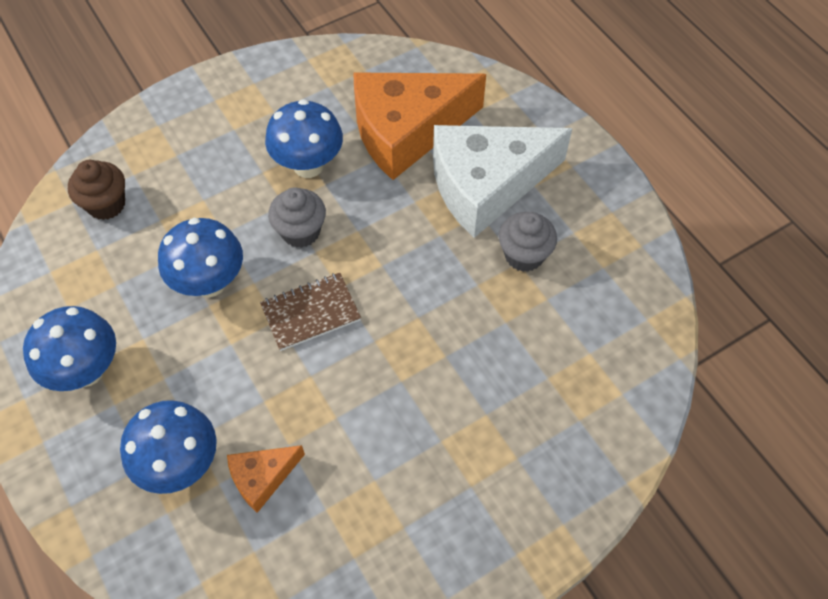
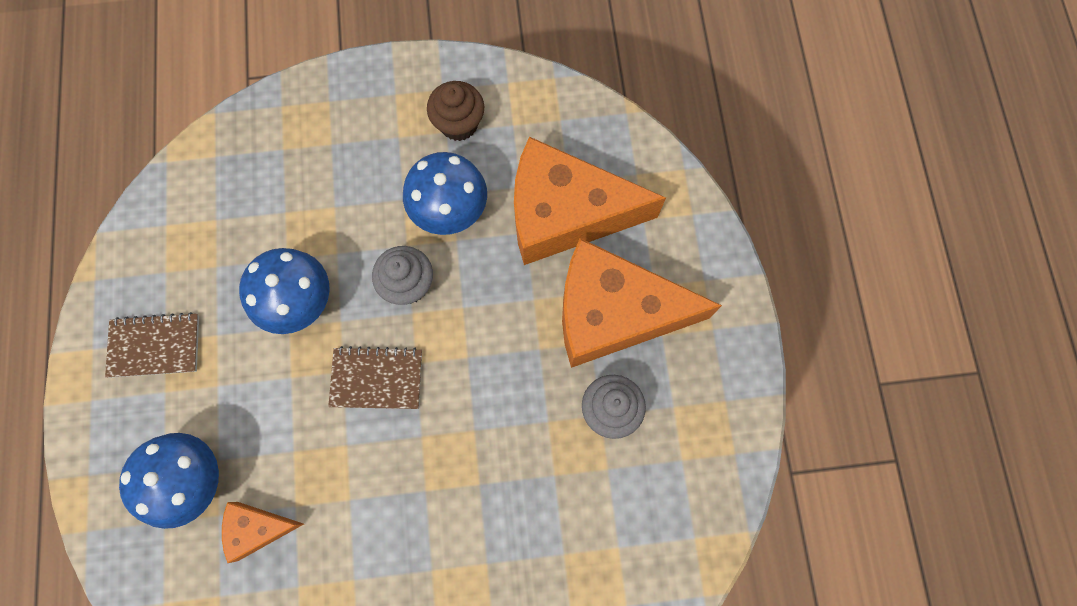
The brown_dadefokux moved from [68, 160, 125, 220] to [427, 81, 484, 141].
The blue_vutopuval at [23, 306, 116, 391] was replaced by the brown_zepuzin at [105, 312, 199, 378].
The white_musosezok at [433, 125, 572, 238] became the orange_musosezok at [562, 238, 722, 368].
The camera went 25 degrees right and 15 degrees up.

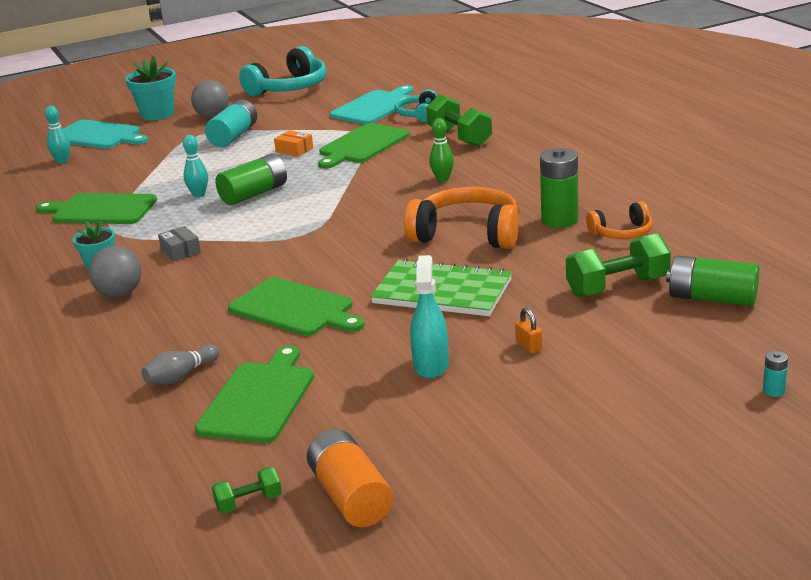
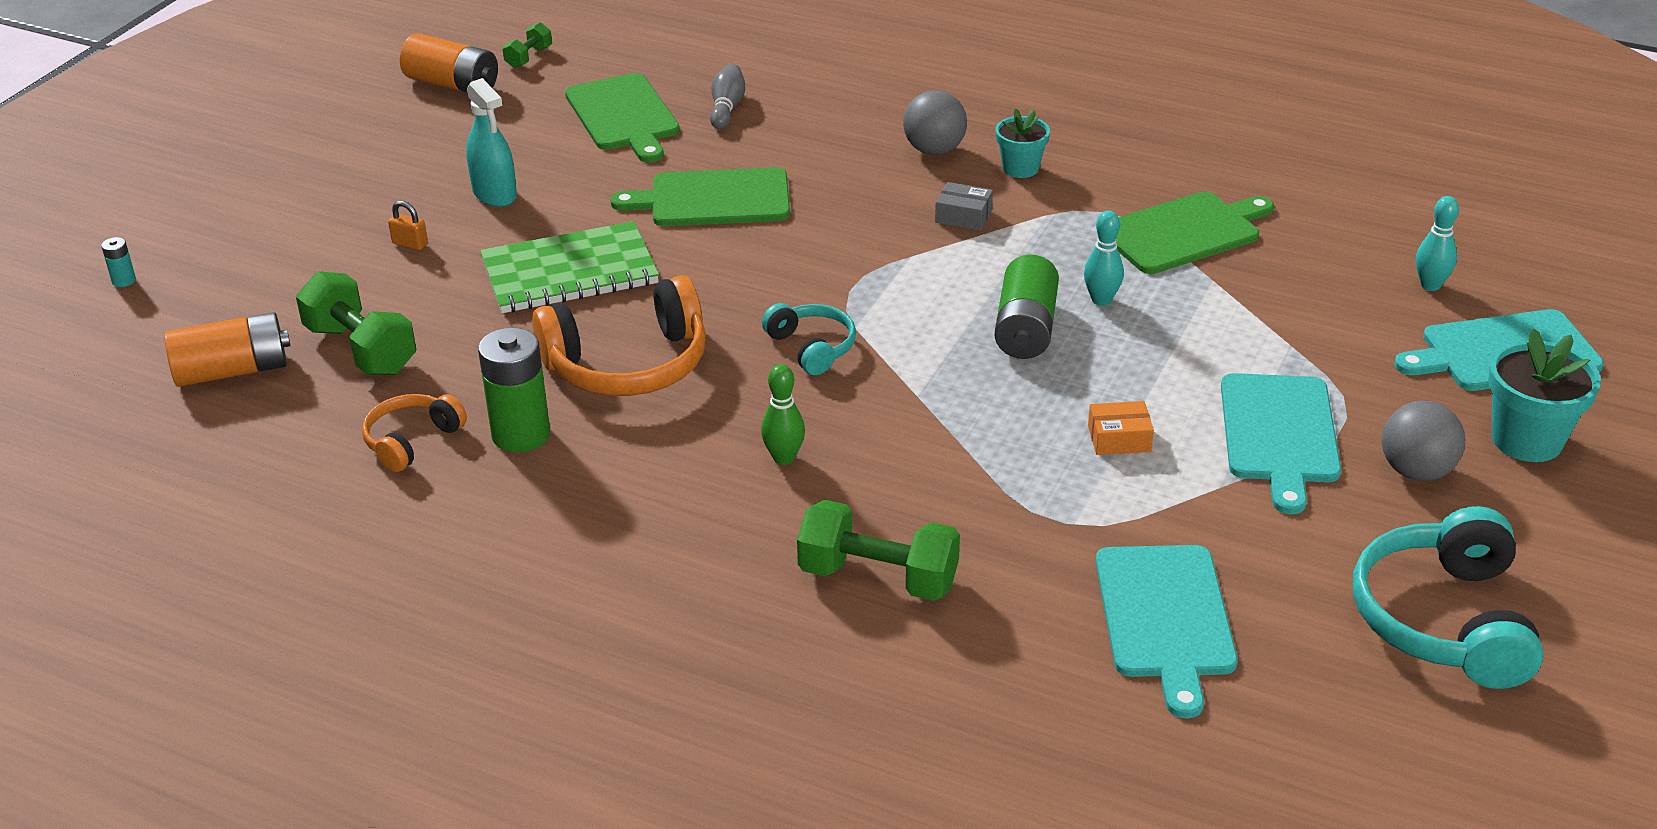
The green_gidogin at [318, 123, 409, 169] disappeared.
The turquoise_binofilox moved from [395, 89, 437, 122] to [762, 303, 856, 375].
The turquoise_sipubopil at [205, 99, 257, 147] was replaced by the turquoise_gidogin at [1221, 373, 1341, 514].
The green_sipubopil at [666, 256, 759, 306] became the orange_sipubopil at [164, 312, 290, 387].
The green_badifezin at [566, 233, 671, 297] turned 75 degrees counterclockwise.
The camera went 140 degrees right and 10 degrees up.

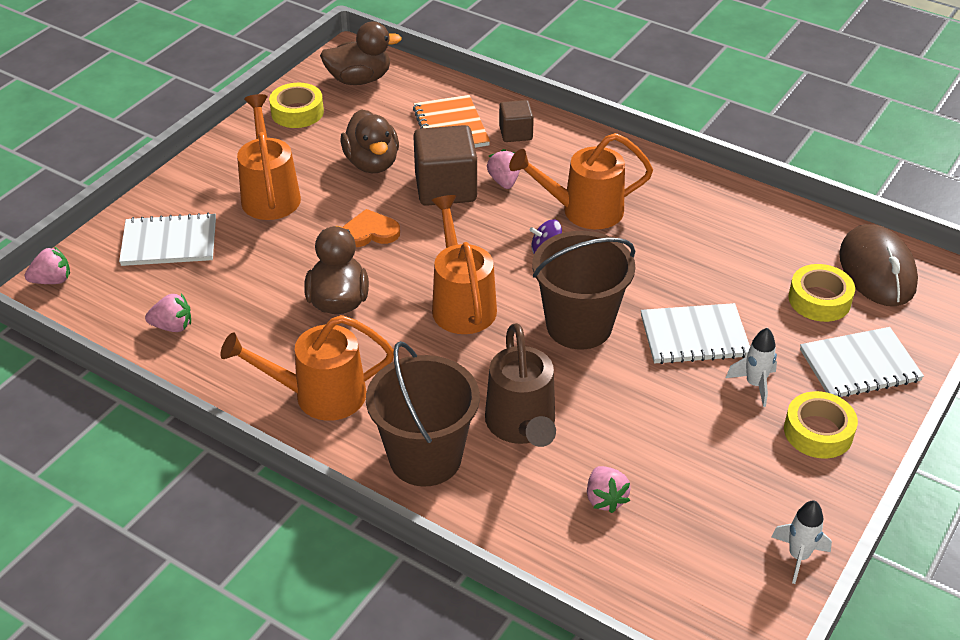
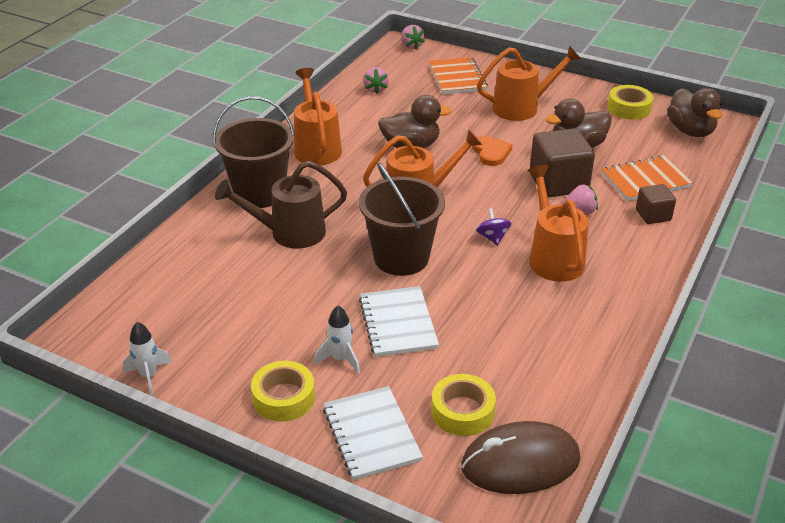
The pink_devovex at [587, 466, 630, 513] disappeared.
The white_zepuzin at [119, 213, 216, 266] became the orange_zepuzin at [429, 57, 488, 94].
The camera went 85 degrees right and 5 degrees down.

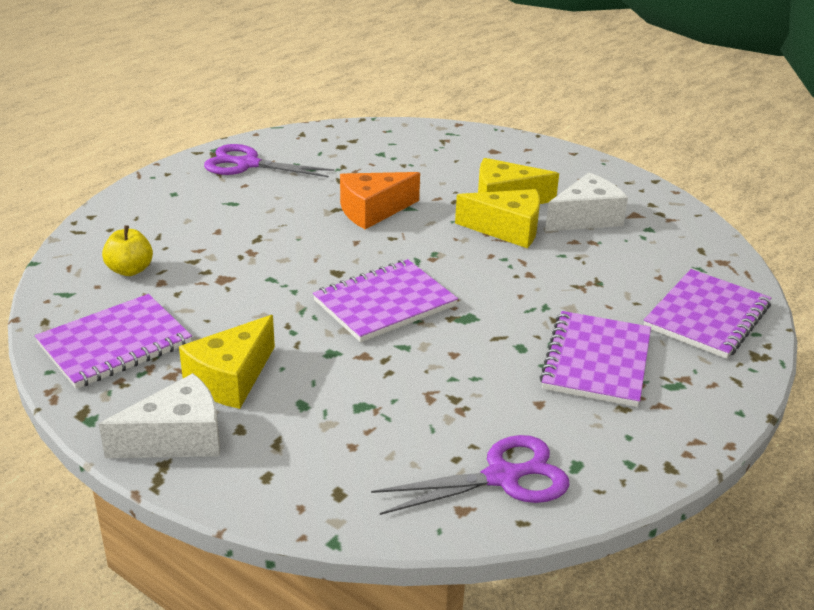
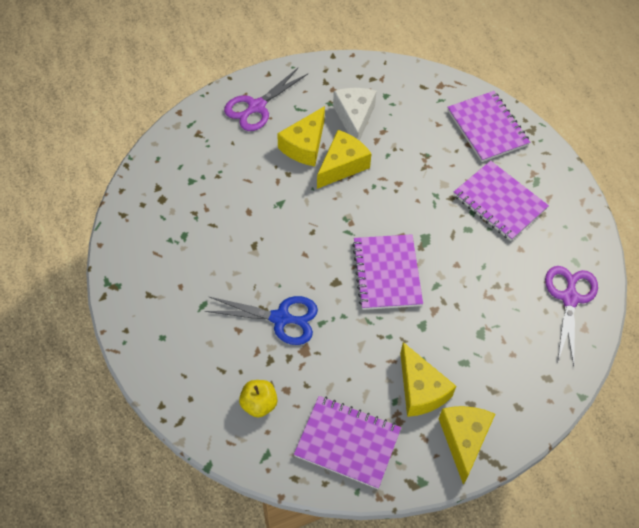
The orange_musosezok at [340, 172, 420, 229] disappeared.
The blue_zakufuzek at [205, 296, 318, 345] appeared.
The purple_zakufuzek moved from [204, 144, 334, 177] to [224, 67, 308, 131].
The white_musosezok at [99, 373, 220, 458] became the yellow_musosezok at [439, 406, 495, 485].
The purple_zepuzin at [35, 294, 192, 389] turned 60 degrees counterclockwise.
The camera went 60 degrees left and 25 degrees up.

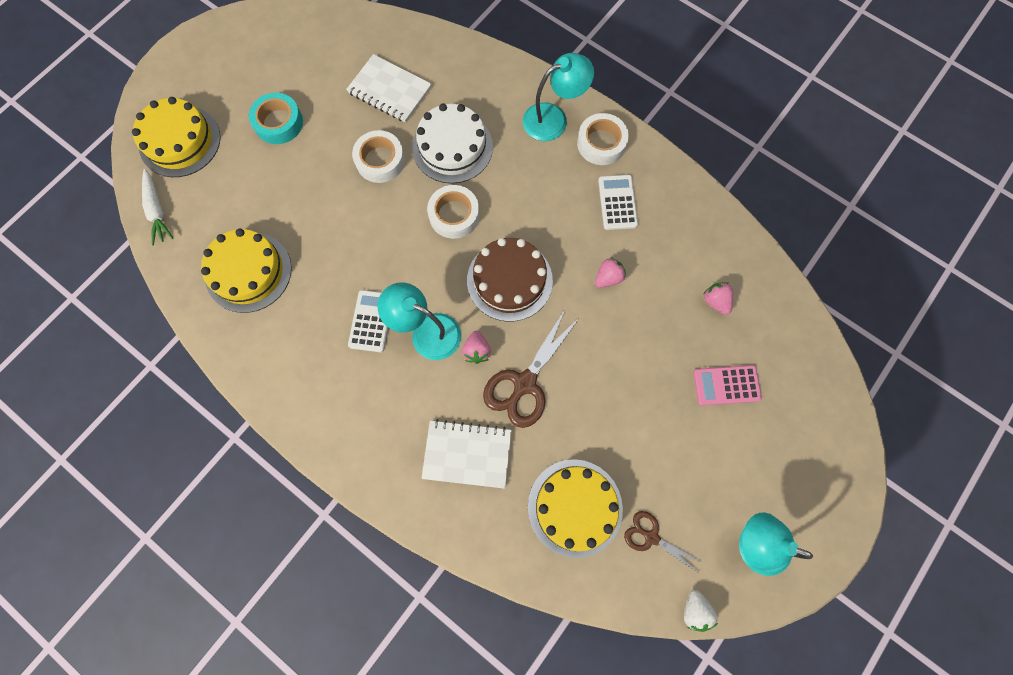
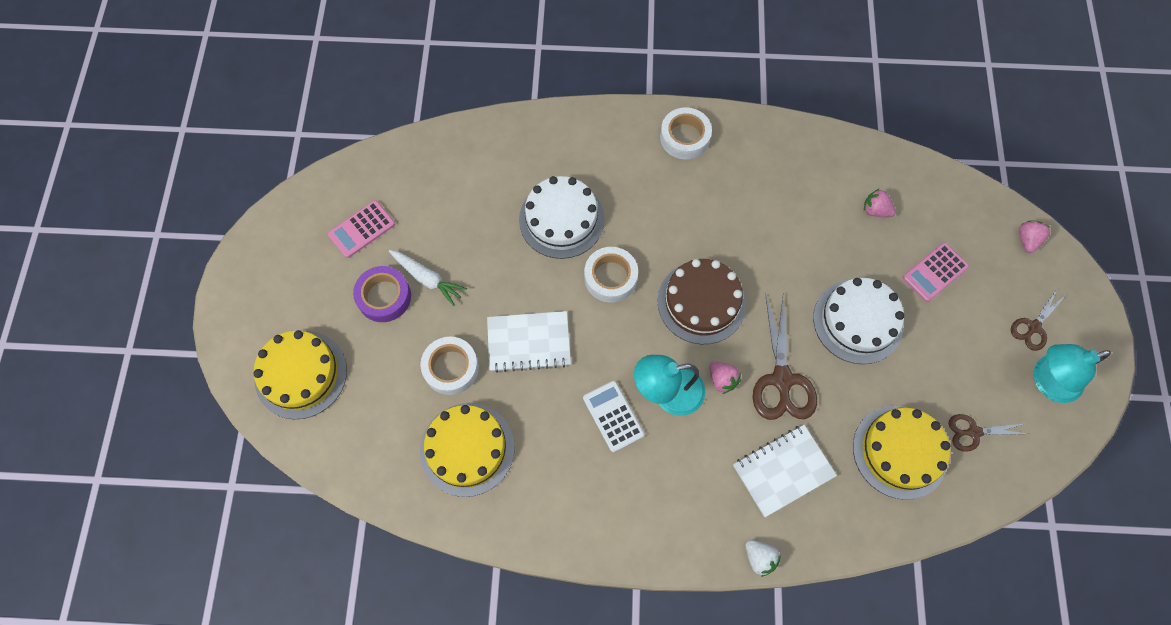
The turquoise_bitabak at [523, 53, 594, 141] disappeared.
The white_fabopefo at [598, 175, 638, 230] disappeared.
The pink_fabopefo at [328, 200, 395, 258] appeared.
The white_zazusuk at [813, 278, 904, 364] appeared.
The brown_zakufuzek at [1011, 288, 1067, 351] appeared.
The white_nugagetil moved from [142, 169, 173, 245] to [389, 250, 467, 306].
The white_zepuzin moved from [346, 54, 431, 123] to [487, 311, 571, 373].
The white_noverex moved from [352, 130, 405, 183] to [420, 337, 479, 395].
The pink_devovex moved from [595, 257, 626, 288] to [1019, 221, 1050, 253].
The white_devovex moved from [684, 590, 718, 632] to [745, 540, 781, 577].
The turquoise_noverex at [249, 93, 303, 144] became the purple_noverex at [353, 266, 411, 322].
The camera went 35 degrees left and 5 degrees down.

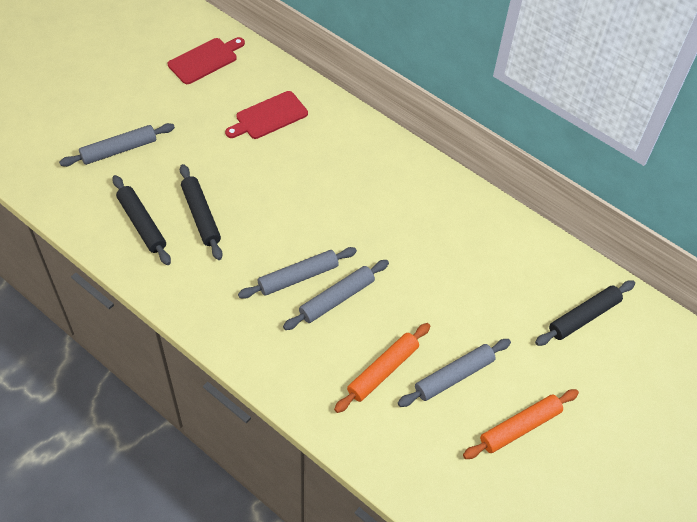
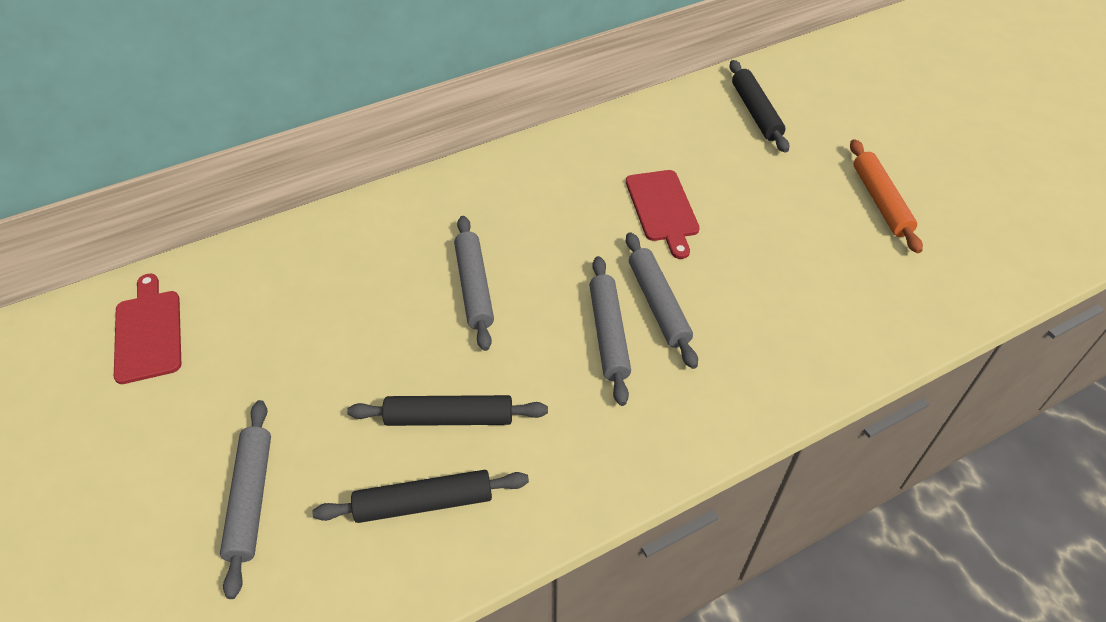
The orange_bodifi at [334, 323, 430, 413] disappeared.
The red_gidogin moved from [225, 91, 308, 139] to [626, 170, 700, 259].
The grey_bodifi moved from [398, 339, 511, 407] to [454, 216, 494, 351].
The camera went 65 degrees left and 5 degrees down.

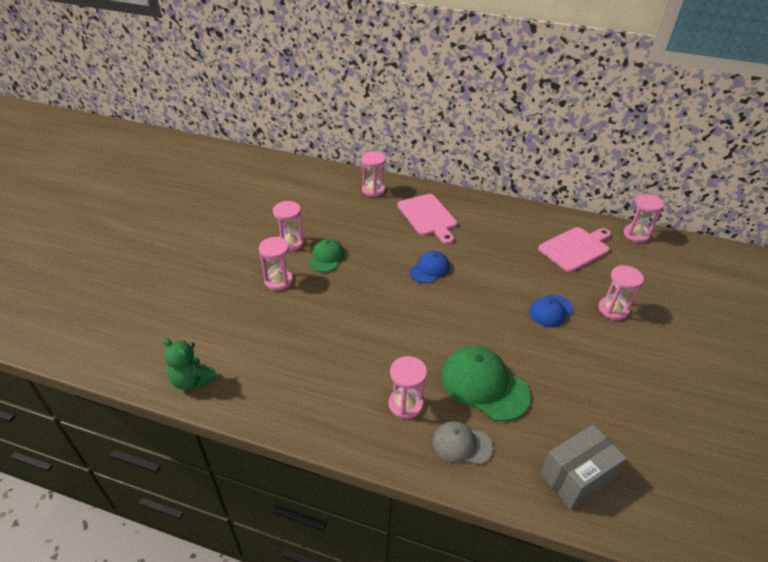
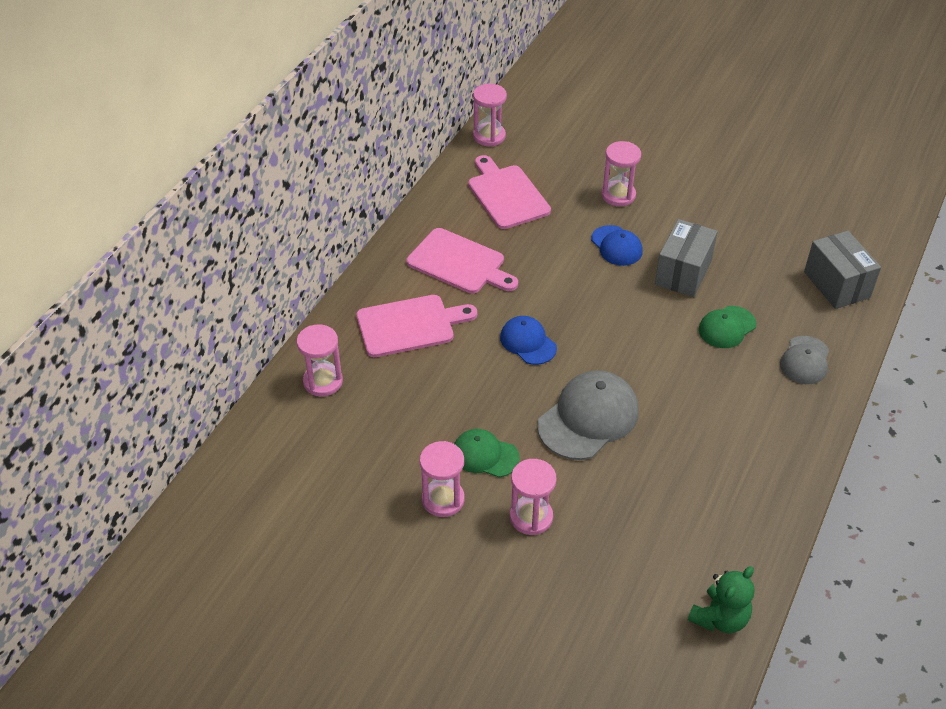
The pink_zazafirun at [389, 356, 427, 419] disappeared.
The pink_gidogin at [407, 228, 518, 294] appeared.
The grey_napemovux at [537, 370, 639, 460] appeared.
The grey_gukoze at [655, 219, 718, 297] appeared.
The green_napemovux at [441, 346, 531, 422] changed to 0.59 times the size.
The camera went 80 degrees left and 5 degrees up.

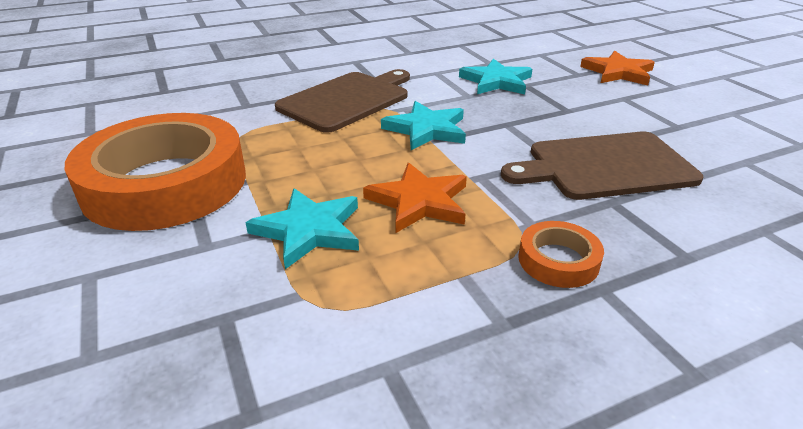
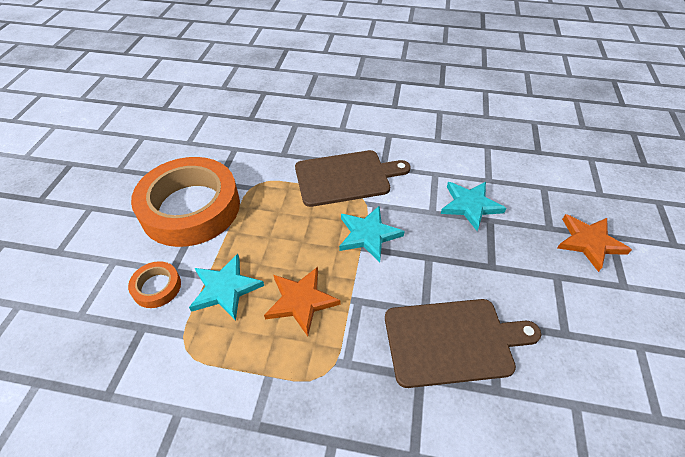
The orange_noverex moved from [518, 221, 604, 288] to [128, 261, 181, 308].
The brown_gidogin at [501, 132, 703, 200] turned 150 degrees clockwise.
The camera went 35 degrees right and 15 degrees up.

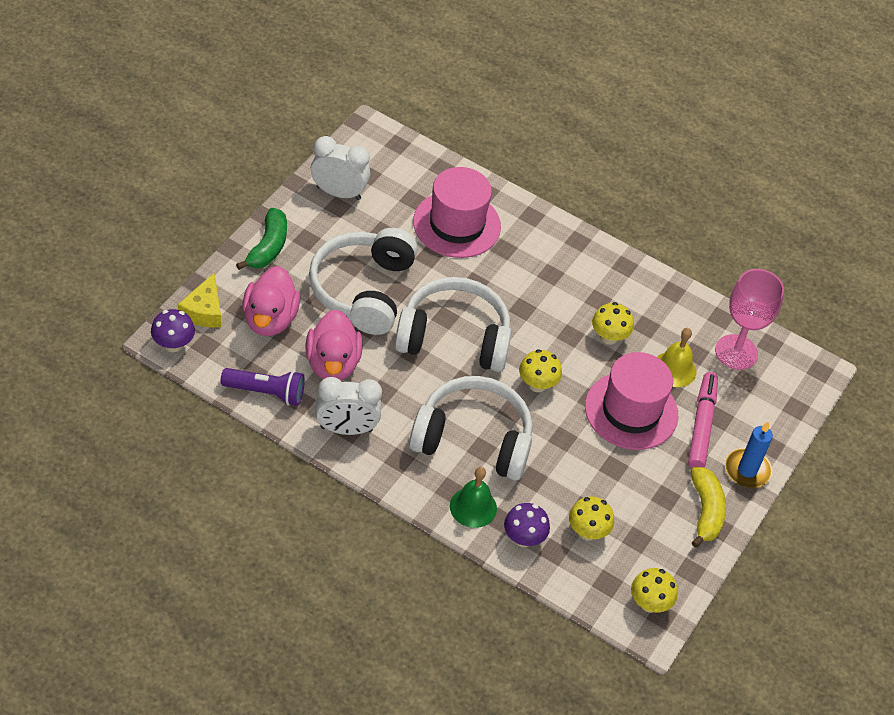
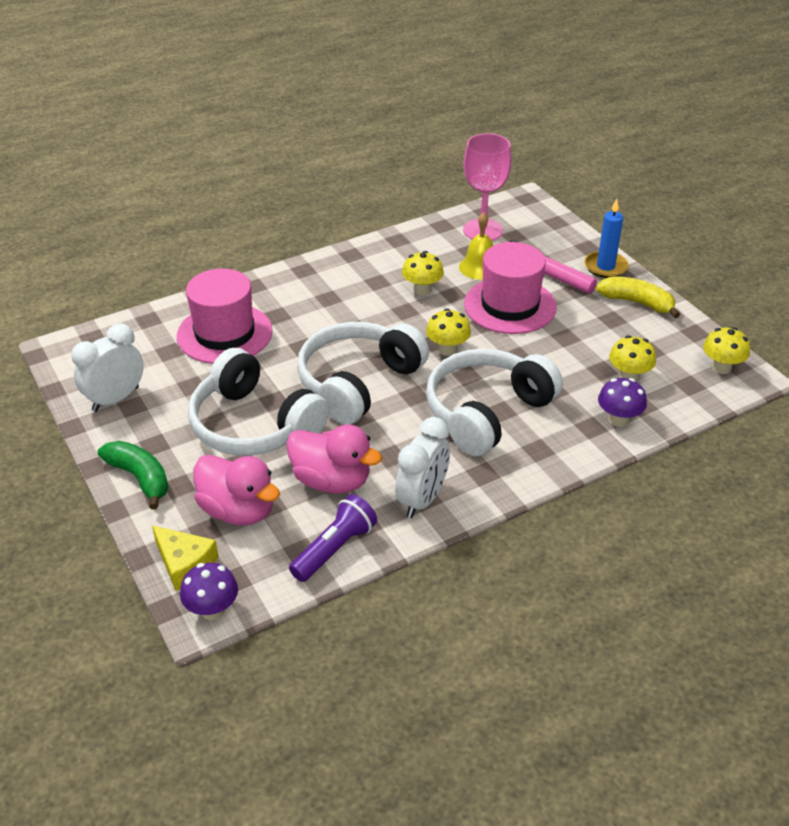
The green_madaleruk at [450, 467, 497, 528] disappeared.
The camera went 55 degrees left and 10 degrees down.

